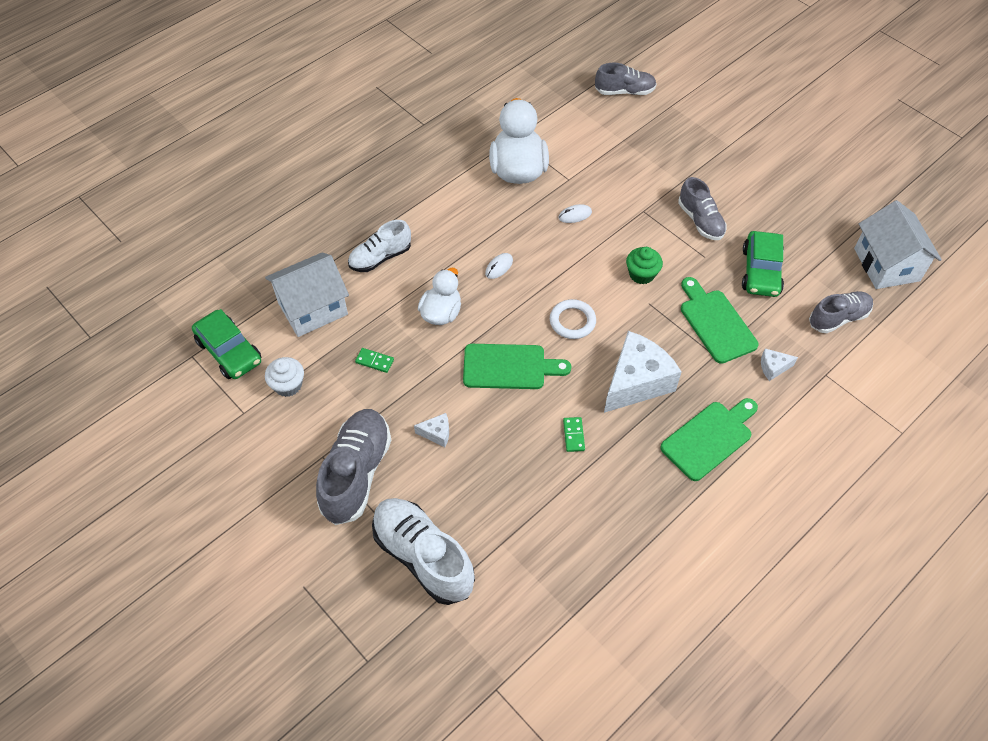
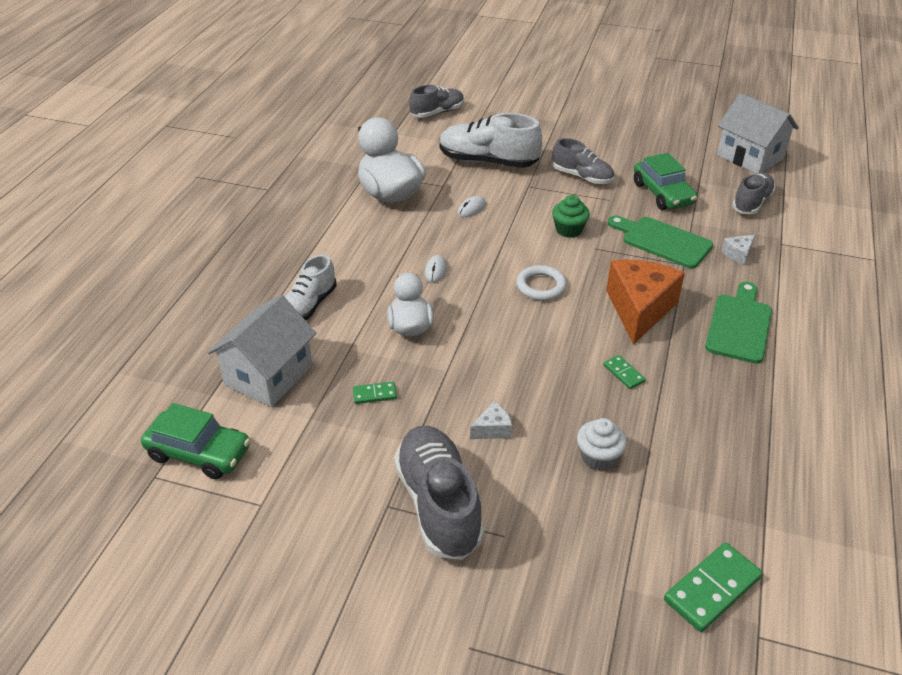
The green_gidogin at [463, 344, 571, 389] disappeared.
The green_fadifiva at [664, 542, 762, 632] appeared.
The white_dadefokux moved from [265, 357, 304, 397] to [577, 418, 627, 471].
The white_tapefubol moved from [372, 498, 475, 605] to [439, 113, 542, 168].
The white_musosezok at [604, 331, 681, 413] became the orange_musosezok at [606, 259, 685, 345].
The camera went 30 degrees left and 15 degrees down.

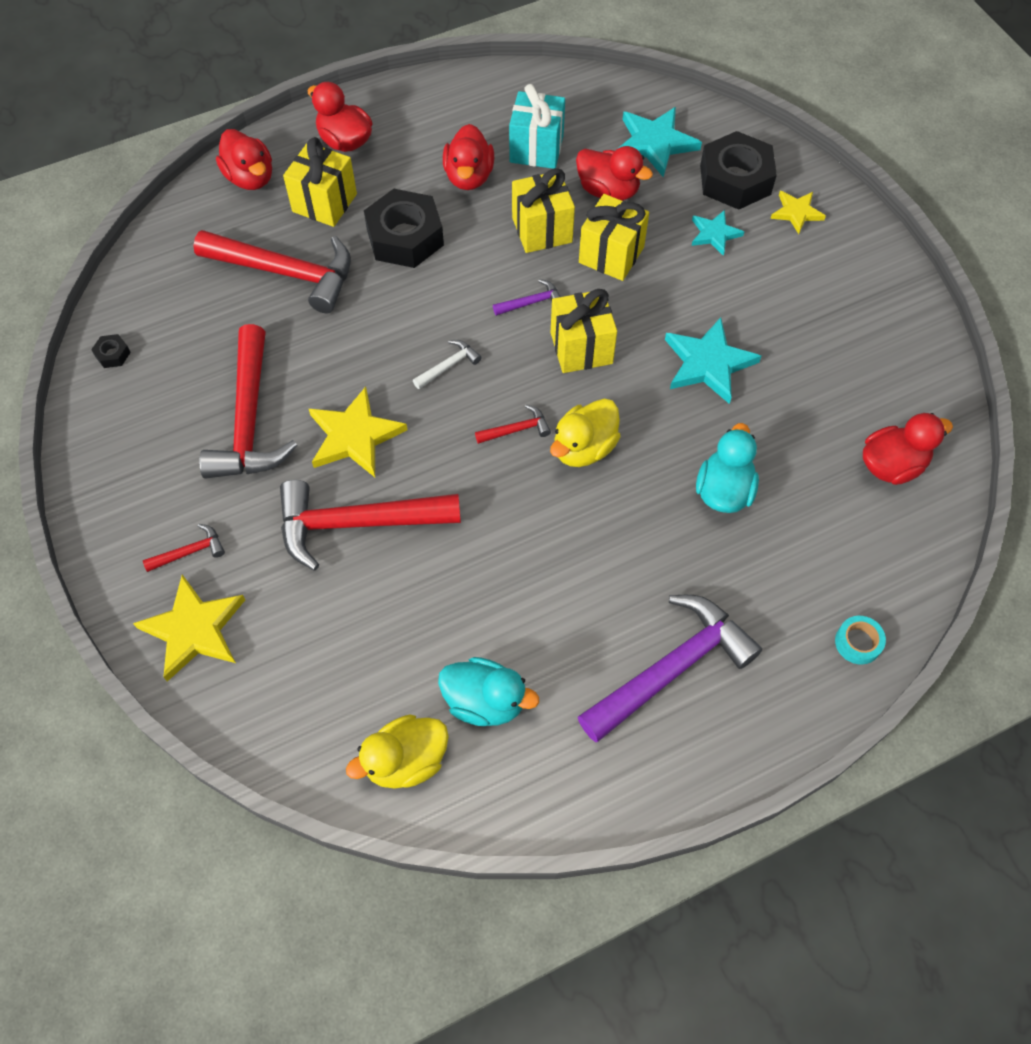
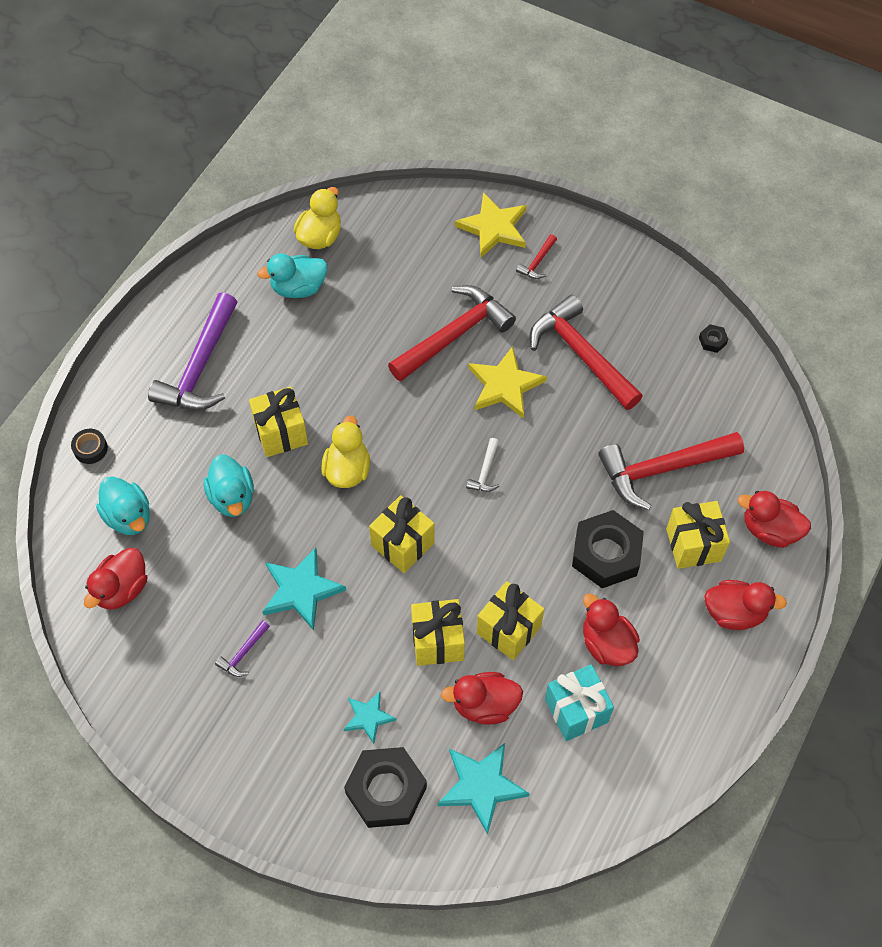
The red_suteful at [475, 404, 551, 444] disappeared.
The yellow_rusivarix at [771, 191, 826, 234] disappeared.
The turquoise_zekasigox at [96, 476, 150, 535] appeared.
The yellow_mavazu at [249, 387, 308, 457] appeared.
The purple_suteful moved from [493, 279, 561, 316] to [215, 620, 270, 677].
The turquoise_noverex at [835, 616, 886, 665] became the black_noverex at [71, 429, 108, 464].
The camera went 145 degrees right and 0 degrees up.

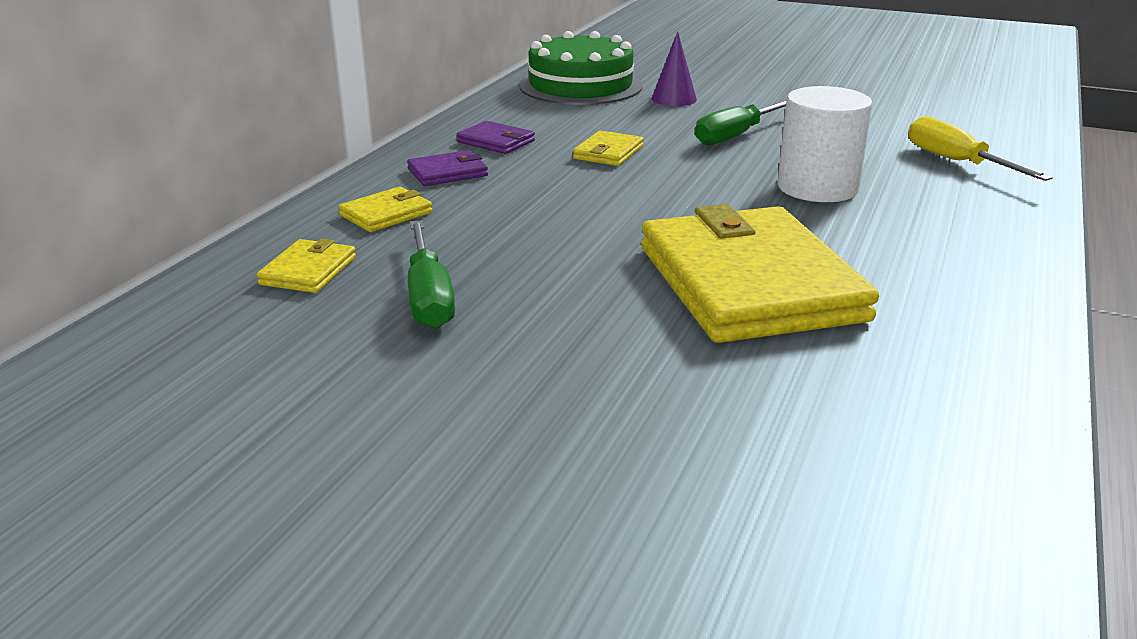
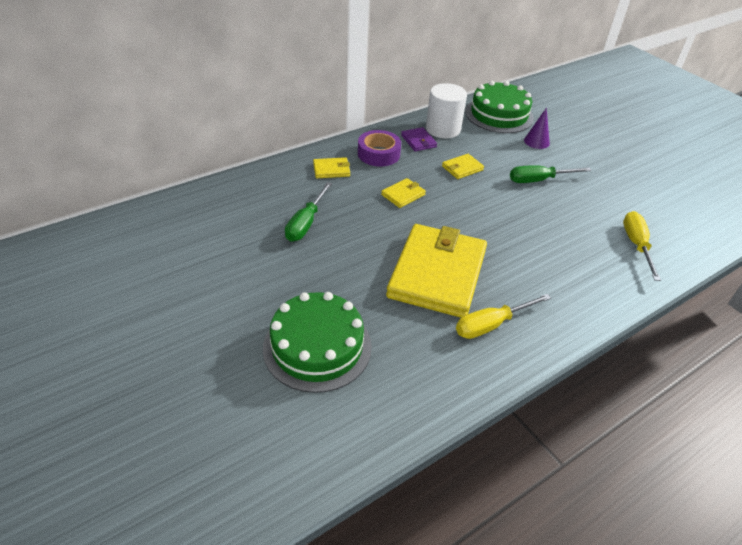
The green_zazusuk at [263, 292, 372, 393] appeared.
The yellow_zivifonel at [456, 294, 551, 339] appeared.
The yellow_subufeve moved from [257, 238, 356, 293] to [381, 178, 426, 208].
The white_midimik moved from [777, 86, 872, 202] to [426, 83, 467, 138].
The purple_subufeve at [407, 150, 488, 186] was replaced by the purple_noverex at [358, 130, 401, 167].
The camera went 30 degrees right and 15 degrees up.

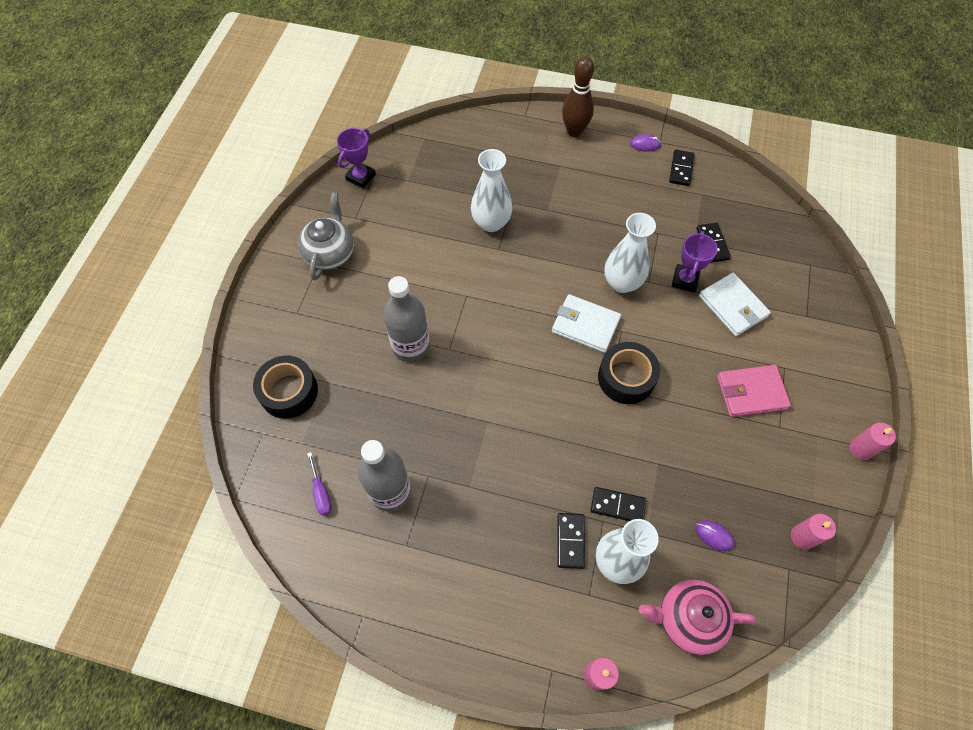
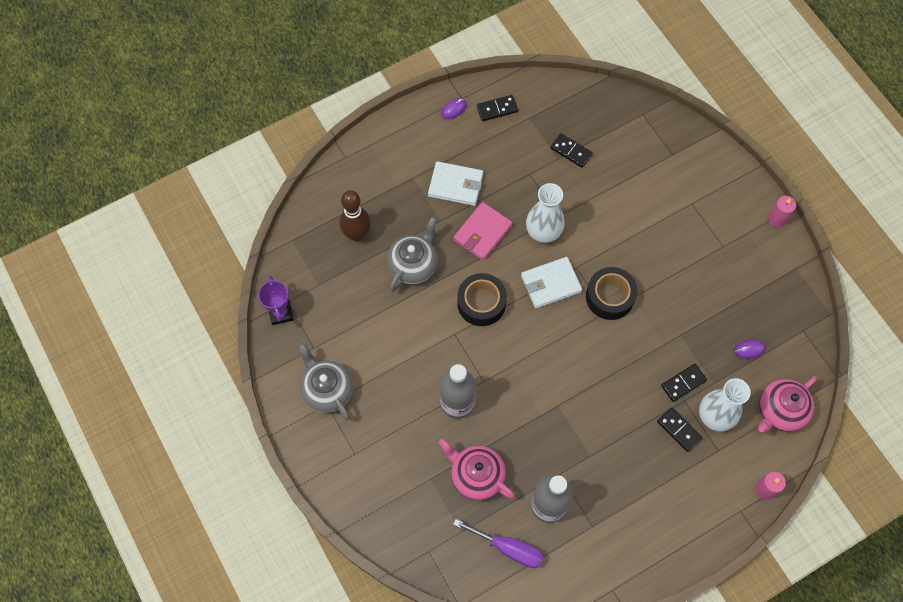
The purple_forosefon at [672, 231, 718, 292] disappeared.
The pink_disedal at [791, 514, 836, 550] disappeared.
The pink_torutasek at [439, 439, 515, 500] appeared.
The black_noverex moved from [253, 356, 318, 419] to [457, 273, 507, 326].
The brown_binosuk moved from [562, 56, 594, 137] to [340, 191, 371, 242].
The white_subufeve moved from [699, 273, 771, 336] to [428, 161, 483, 206].
The pink_subufeve moved from [717, 365, 791, 417] to [453, 202, 513, 260].
The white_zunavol at [471, 149, 512, 232] was replaced by the grey_torutasek at [387, 217, 437, 292].
The black_fadifiva at [669, 150, 695, 186] turned 75 degrees counterclockwise.
The purple_zivifonel at [307, 452, 332, 516] changed to 1.65 times the size.
The camera went 45 degrees left and 5 degrees up.

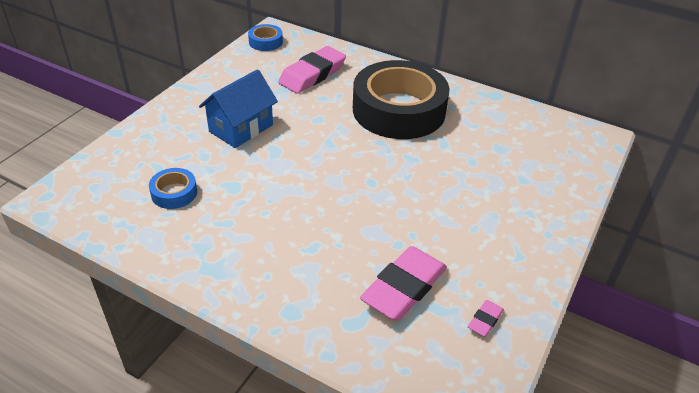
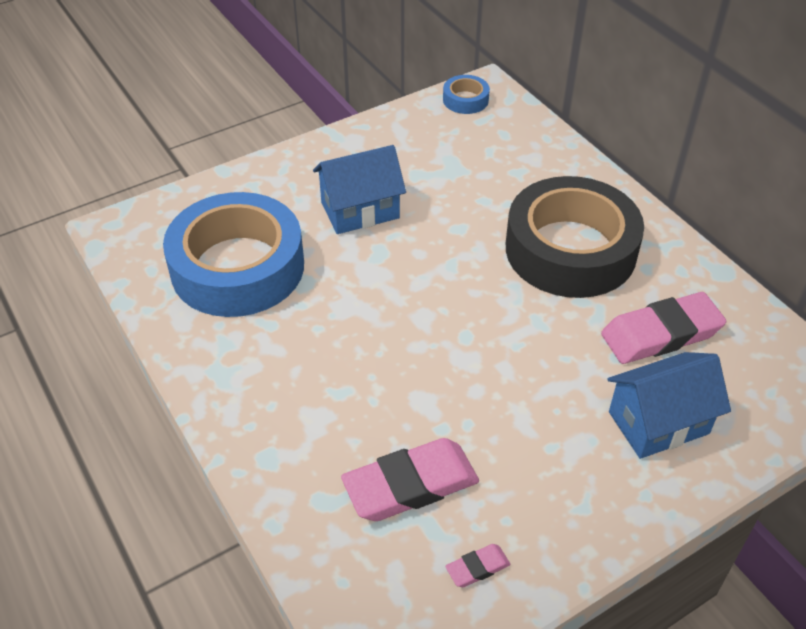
The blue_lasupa at [607, 352, 731, 459] appeared.
The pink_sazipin moved from [278, 46, 346, 94] to [601, 292, 726, 364].
The blue_noverex at [149, 168, 197, 209] changed to 2.42 times the size.
The camera went 30 degrees right and 5 degrees up.

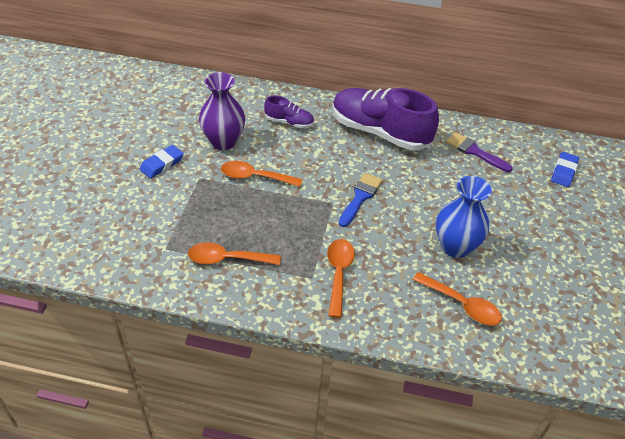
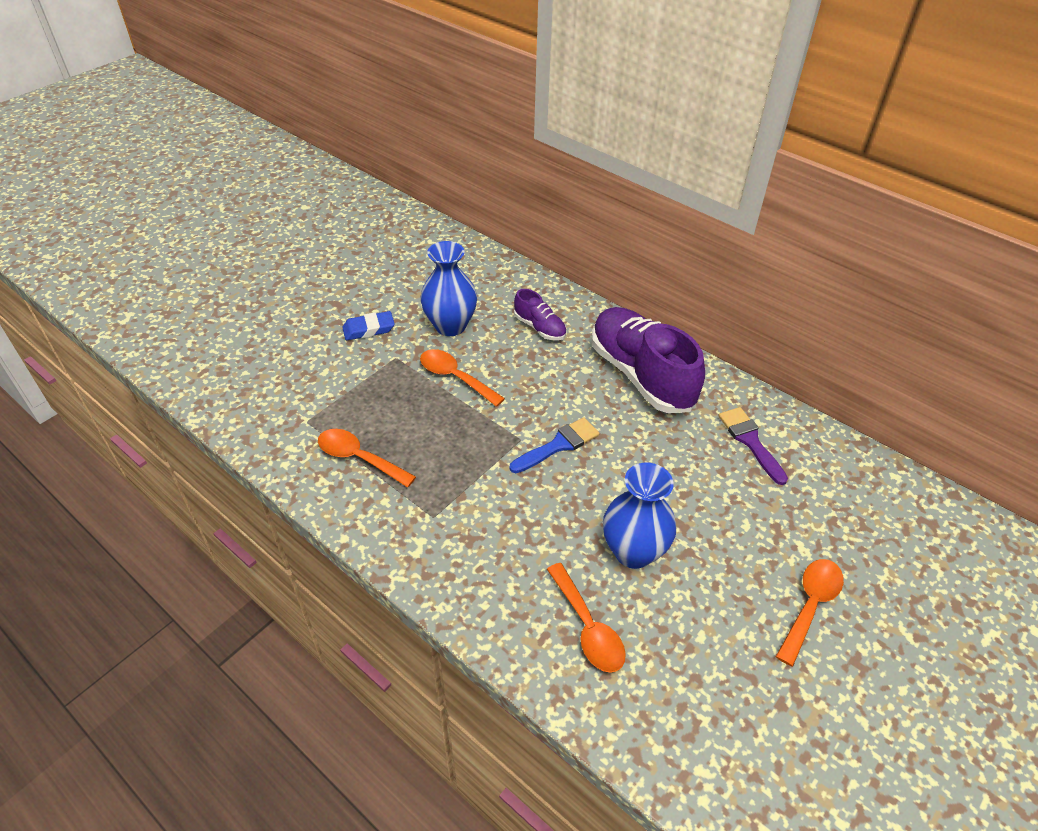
The blue_sazipin at [551, 152, 579, 187] disappeared.
The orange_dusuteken moved from [327, 239, 355, 318] to [776, 559, 844, 666].
The purple_zunavol at [199, 72, 245, 150] became the blue_zunavol at [420, 241, 477, 336].
The camera went 30 degrees right and 0 degrees up.

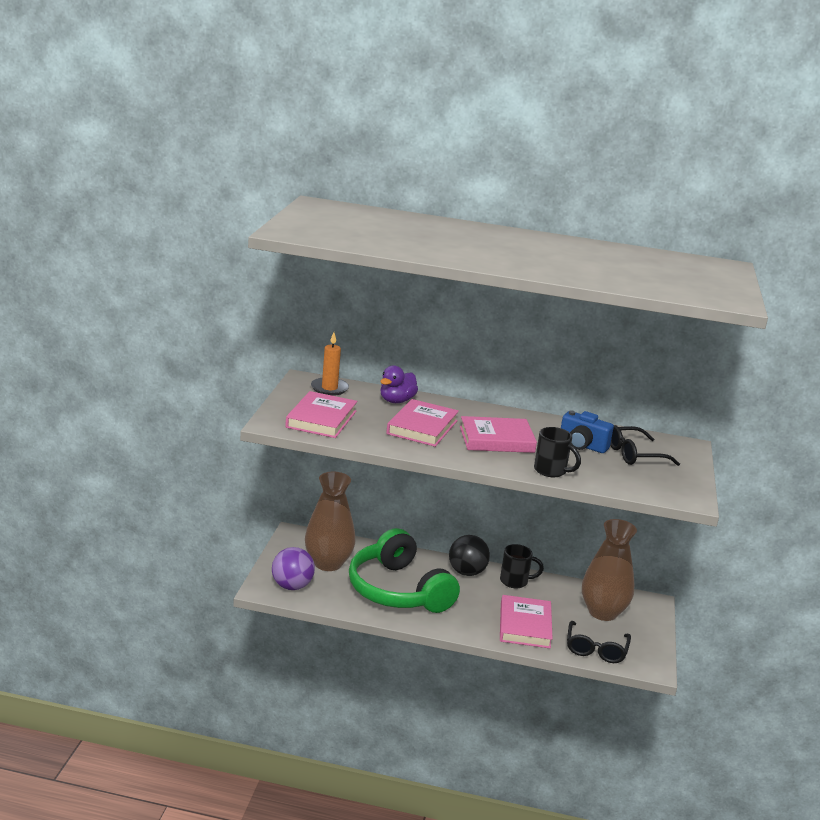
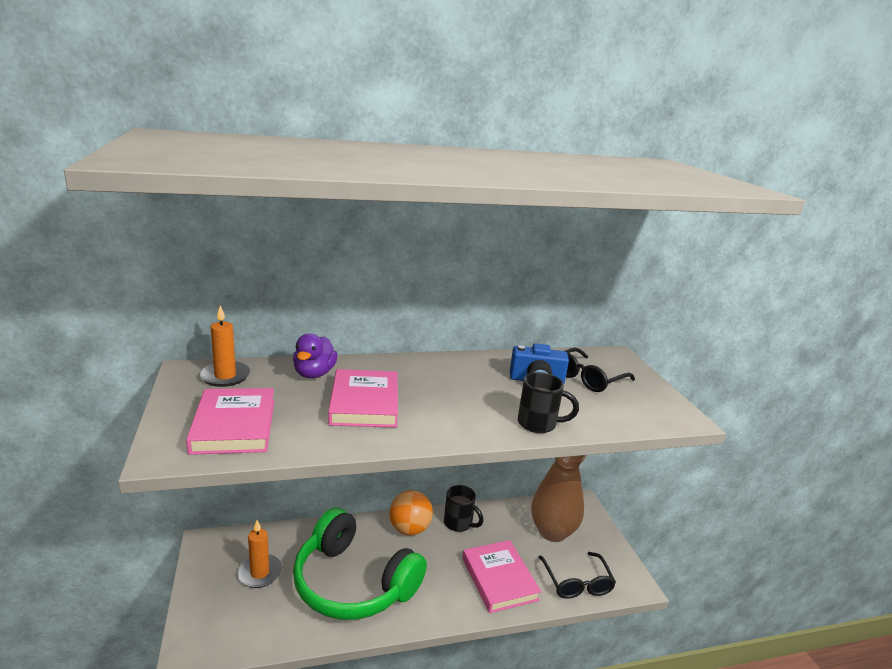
The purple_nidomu at [272, 547, 315, 590] disappeared.
The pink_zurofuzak at [460, 416, 537, 453] disappeared.
The brown_zunavol at [305, 472, 355, 571] was replaced by the orange_disedal at [237, 520, 282, 588].
The black_nidomu at [449, 535, 490, 576] became the orange_nidomu at [389, 490, 433, 536].
The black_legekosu at [500, 544, 544, 588] turned 60 degrees clockwise.
The camera went 25 degrees left and 0 degrees up.

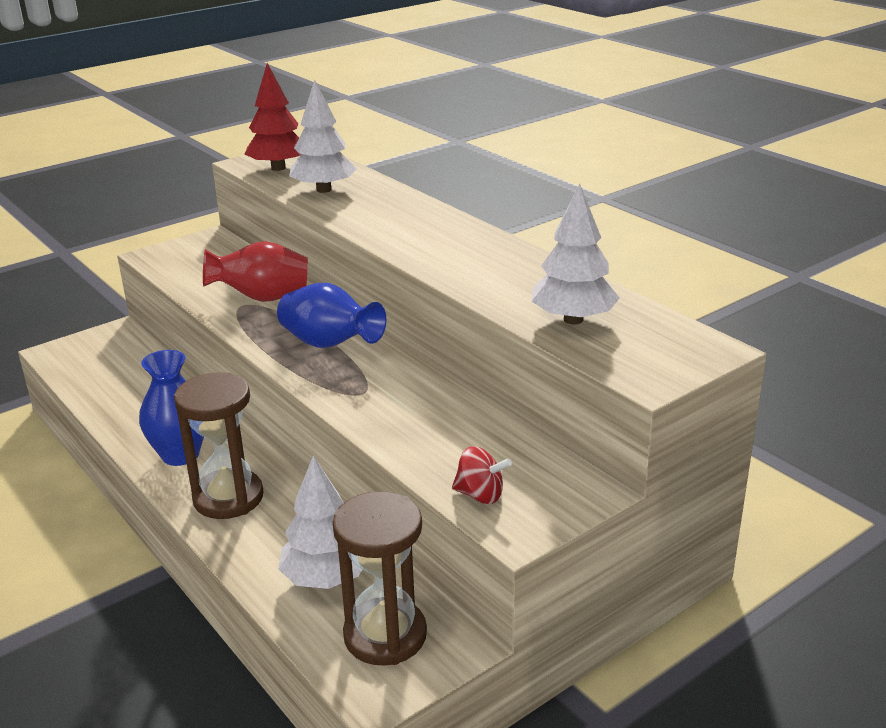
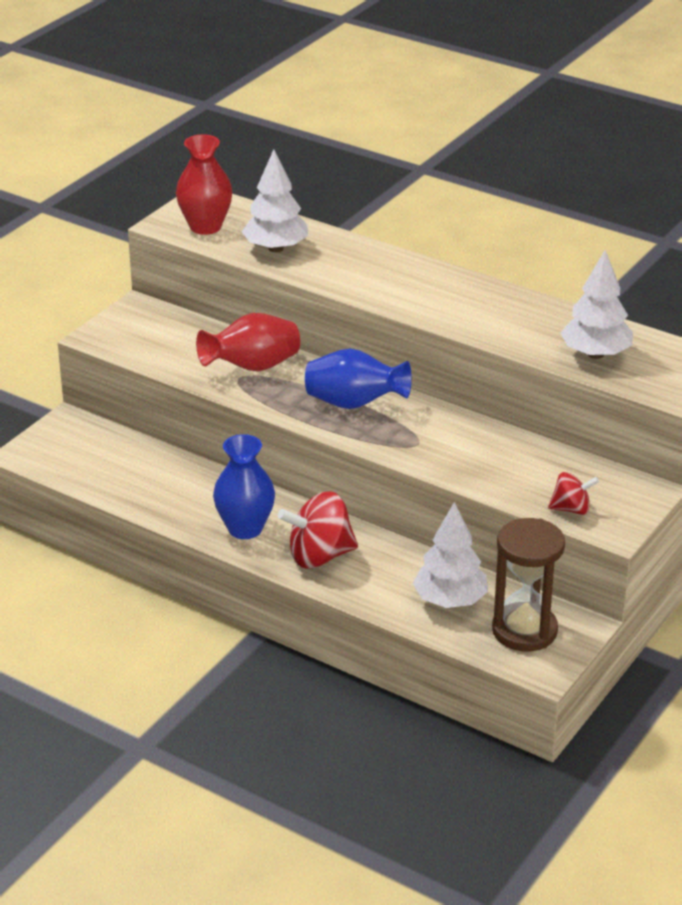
The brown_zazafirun at [174, 372, 263, 519] was replaced by the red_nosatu at [278, 491, 358, 569].
The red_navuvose at [245, 63, 301, 171] was replaced by the red_zunavol at [176, 134, 233, 235].
The camera went 20 degrees left and 5 degrees up.

